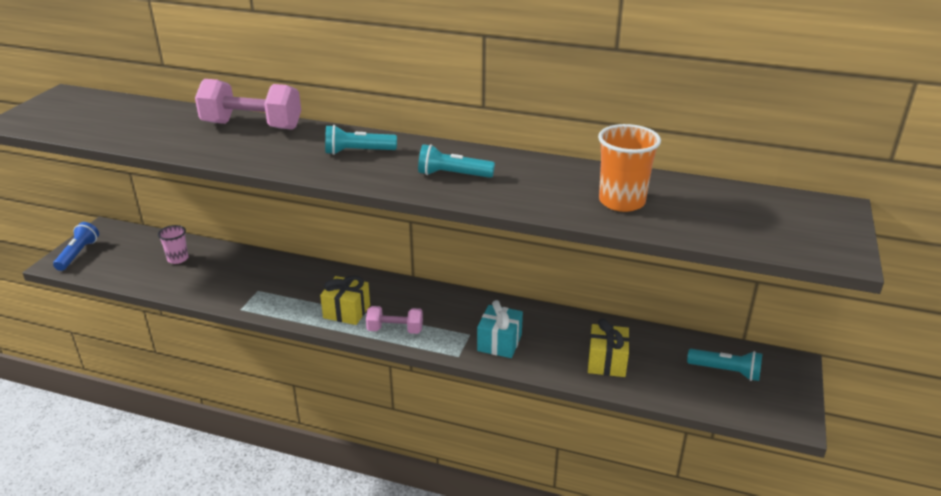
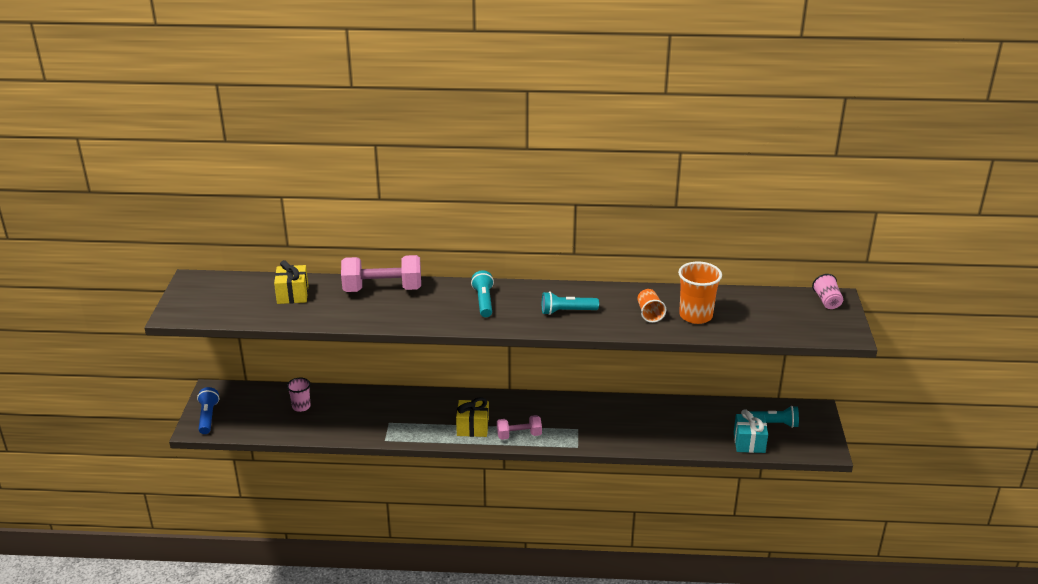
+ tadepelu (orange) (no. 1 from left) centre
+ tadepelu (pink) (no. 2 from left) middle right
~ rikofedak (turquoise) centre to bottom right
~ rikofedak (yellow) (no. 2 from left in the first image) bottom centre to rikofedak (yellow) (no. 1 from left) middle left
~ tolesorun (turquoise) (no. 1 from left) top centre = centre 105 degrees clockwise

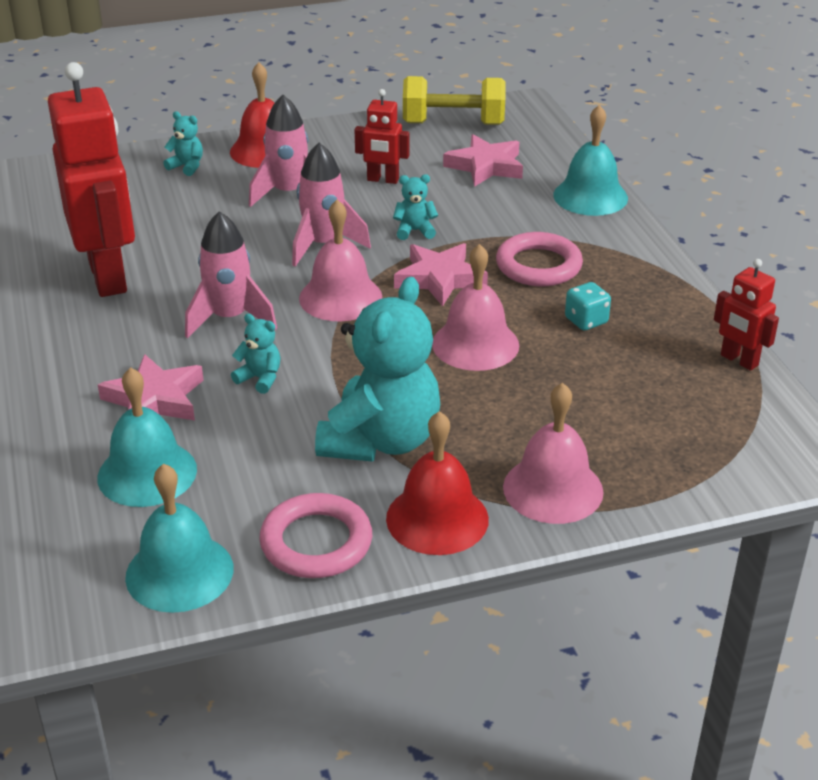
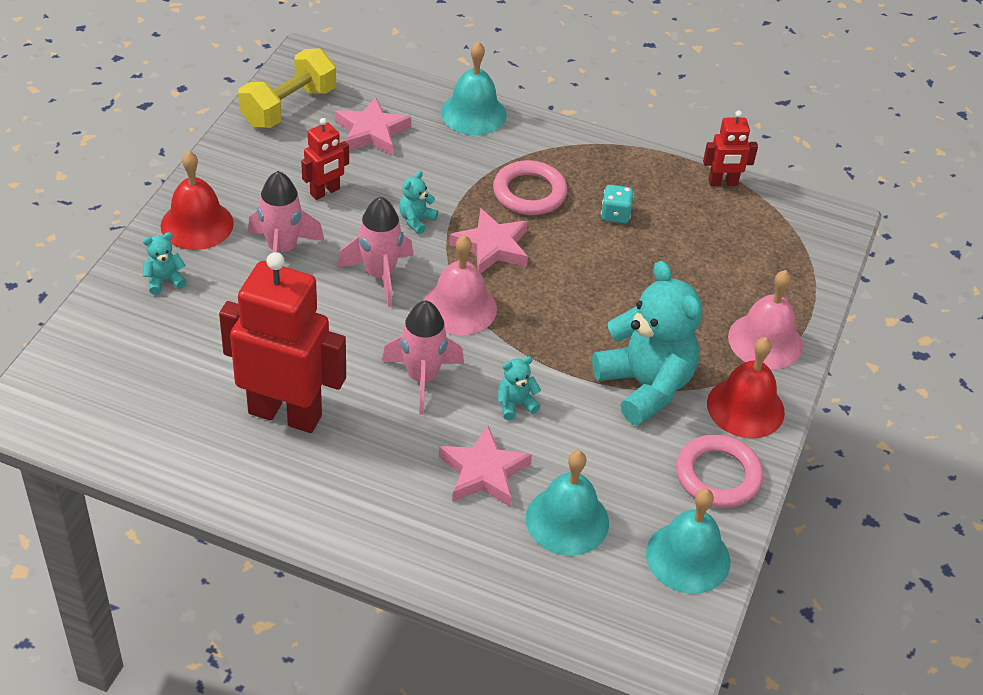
- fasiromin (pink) (no. 2 from left) centre

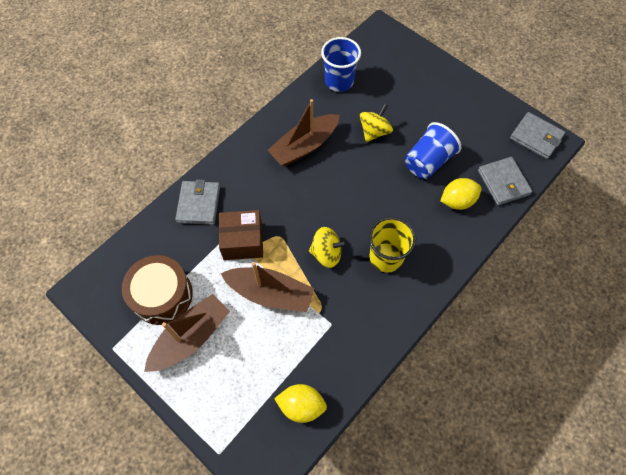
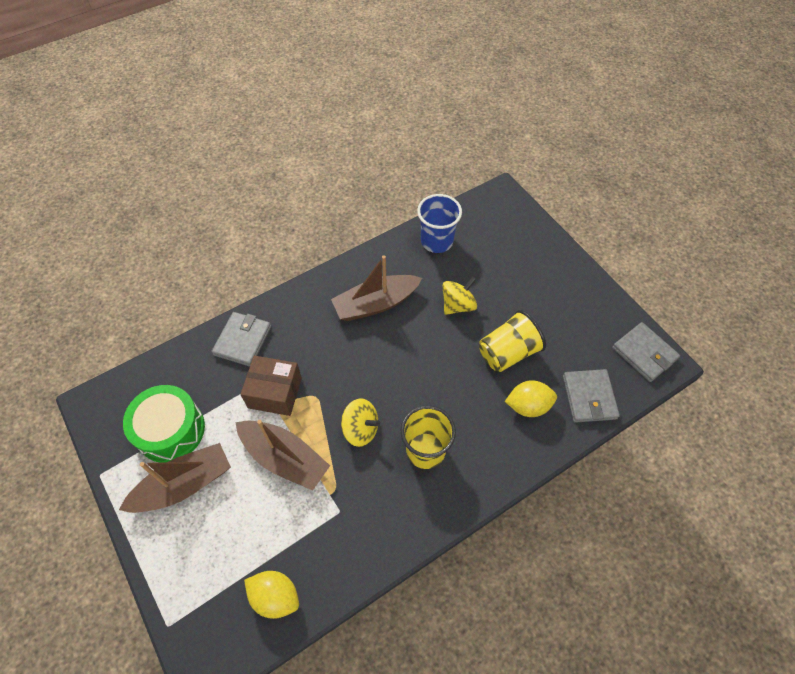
~ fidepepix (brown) middle left to fidepepix (green) middle left
~ tadepelu (blue) (no. 2 from left) top right to tadepelu (yellow) (no. 2 from left) centre

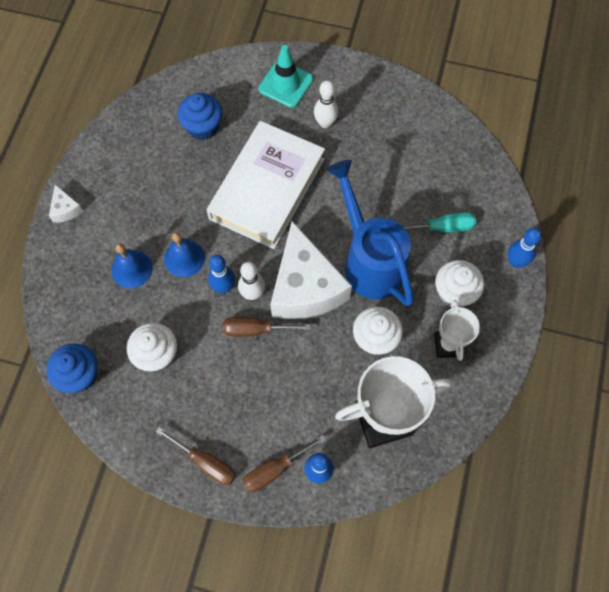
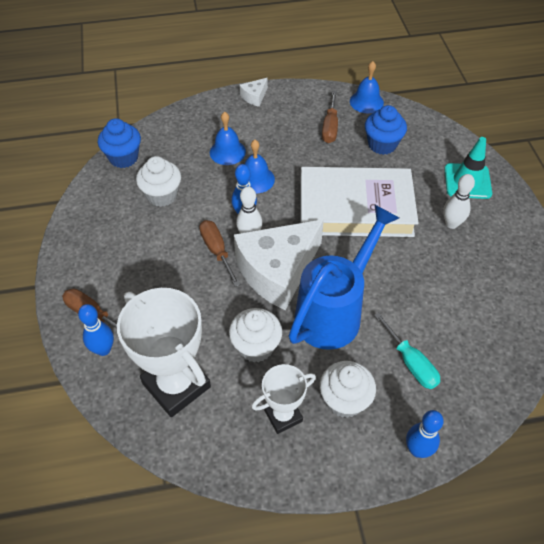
+ fasiromin (blue) (no. 3 from left) top right
~ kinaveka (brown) (no. 1 from left in the first image) bottom left to kinaveka (brown) (no. 3 from left) top centre

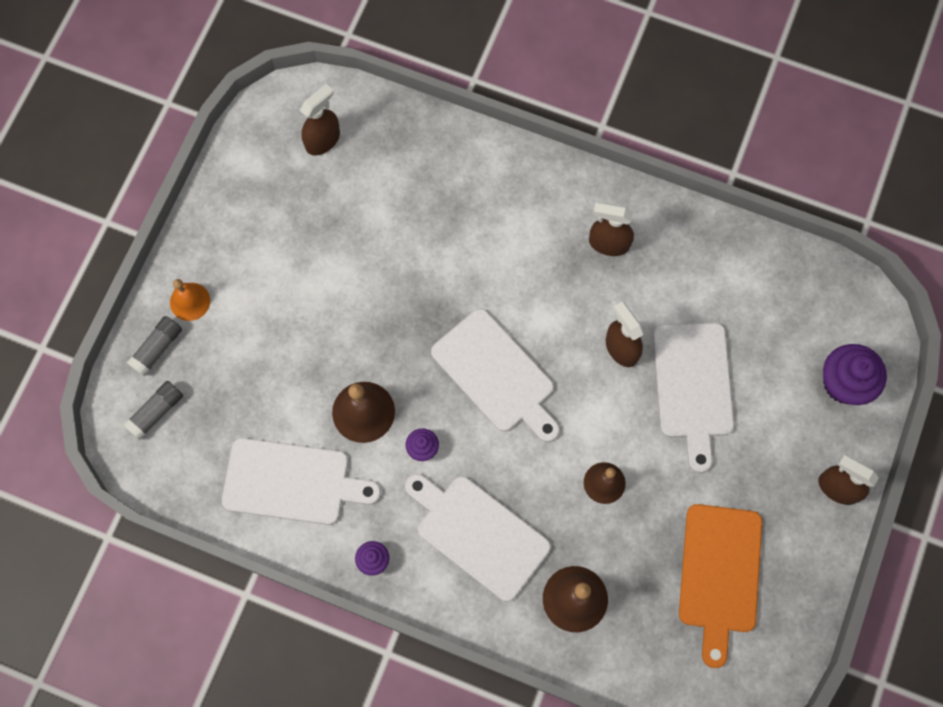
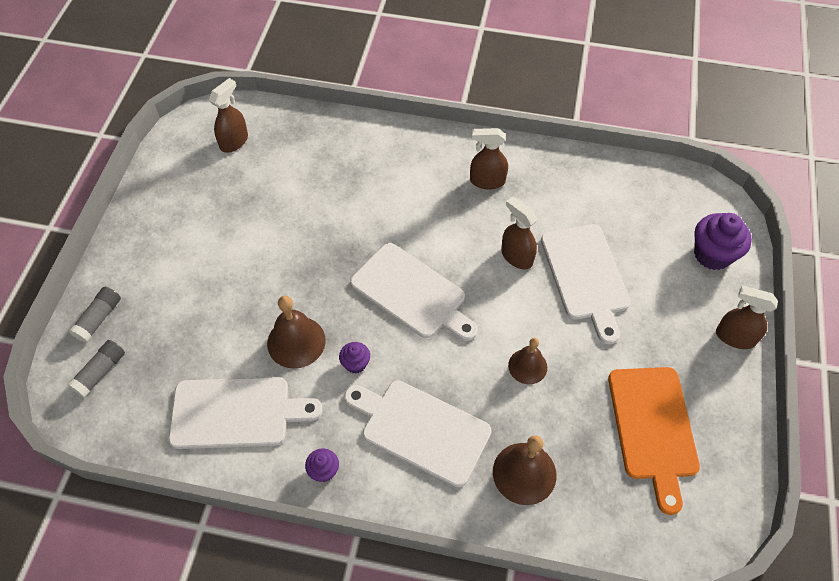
- fasiromin (orange) middle left

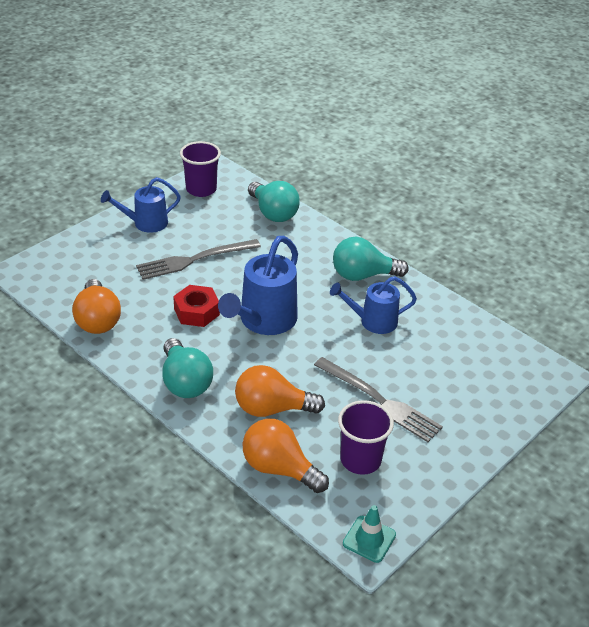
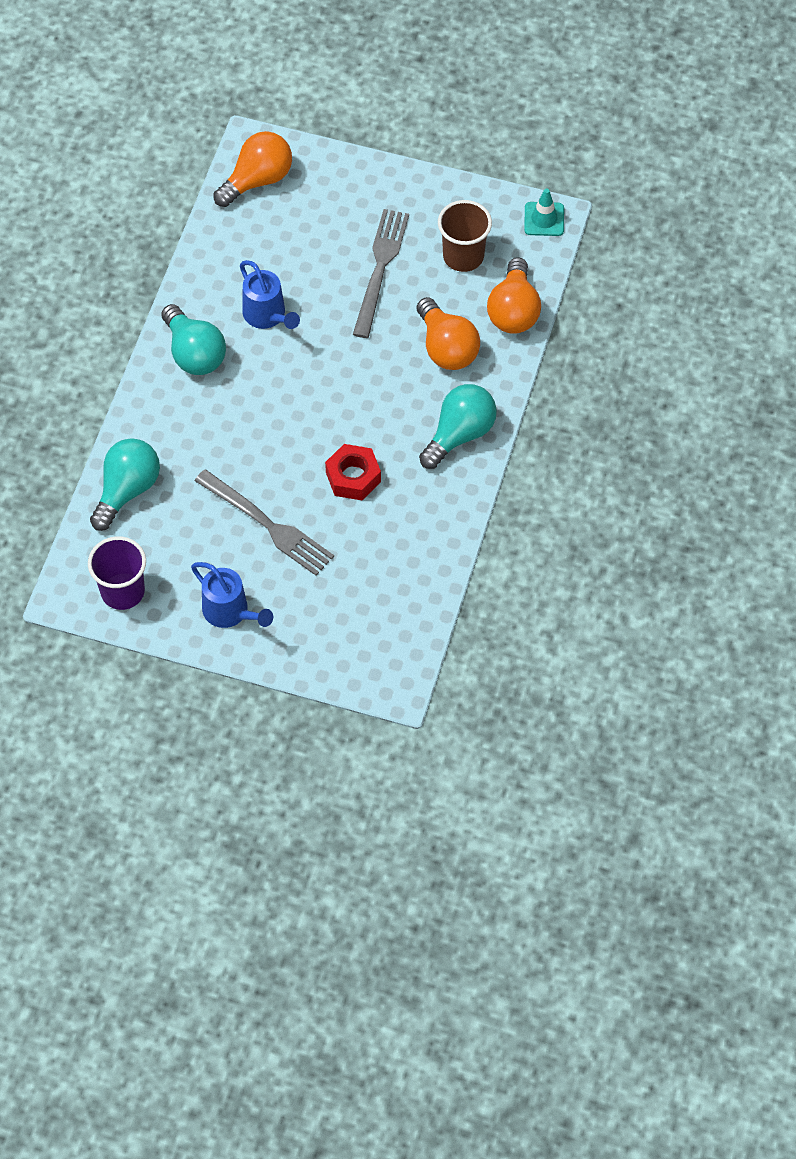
- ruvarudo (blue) (no. 2 from left) centre
~ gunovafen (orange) (no. 1 from left) middle left to top left
~ tadepelu (purple) (no. 2 from left) bottom centre to tadepelu (brown) top centre

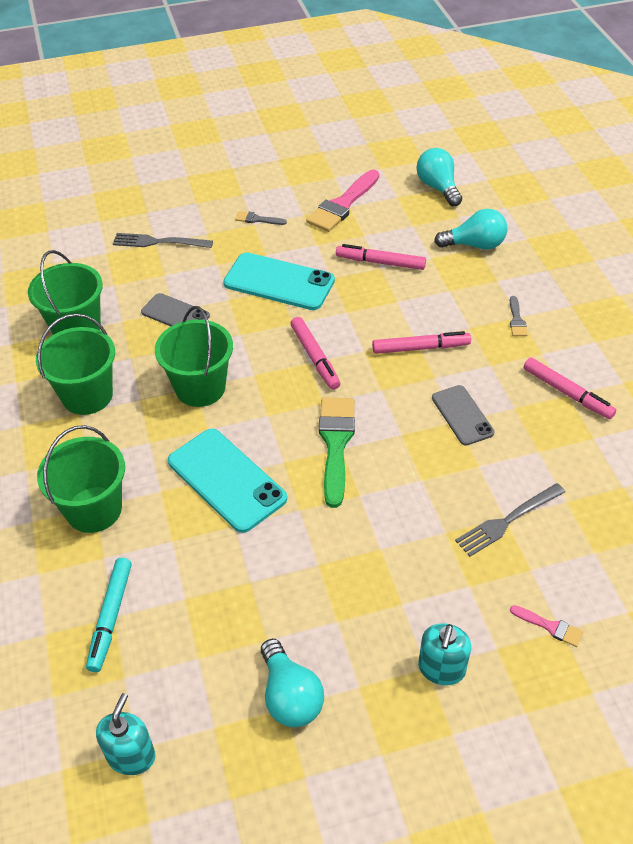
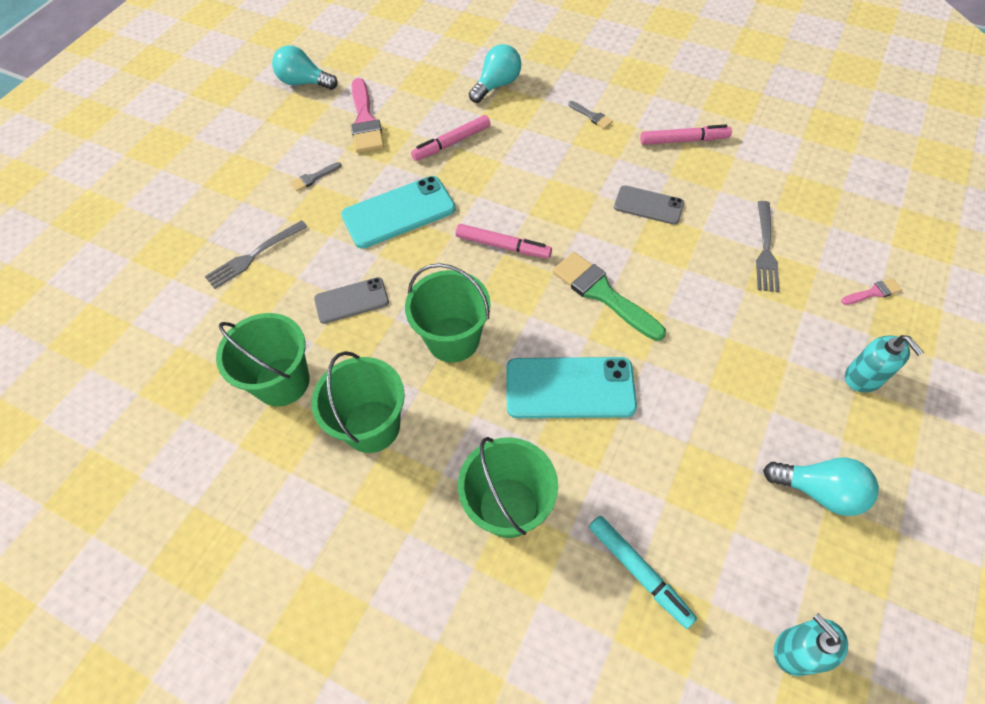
- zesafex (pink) (no. 3 from left) centre
~ gunovafen (turquoise) (no. 2 from left in the first image) top right to gunovafen (turquoise) (no. 1 from left) top left

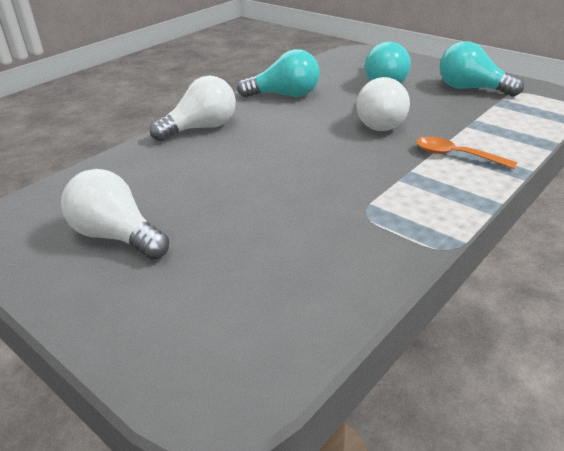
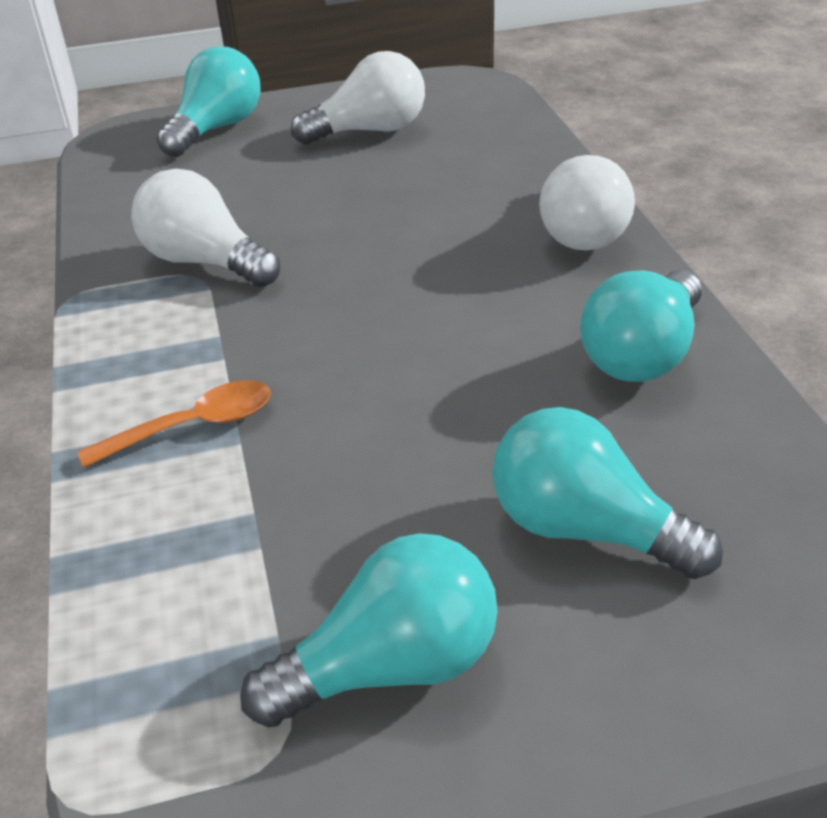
+ gunovafen (turquoise) (no. 1 from left) top left
~ gunovafen (white) (no. 3 from left in the first image) top right to gunovafen (white) (no. 1 from left) top left

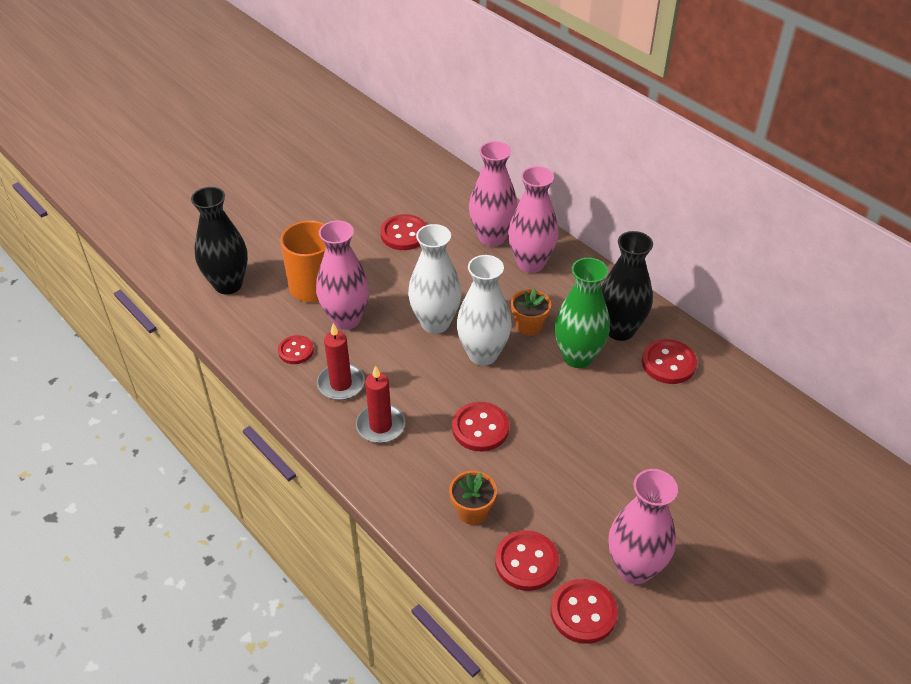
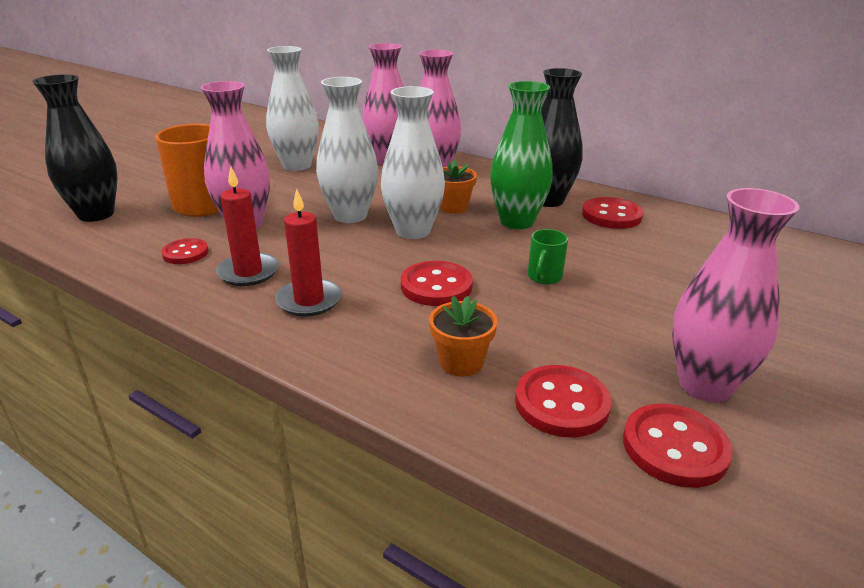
+ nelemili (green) centre
~ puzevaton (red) (no. 2 from left) centre to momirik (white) (no. 1 from left) top centre

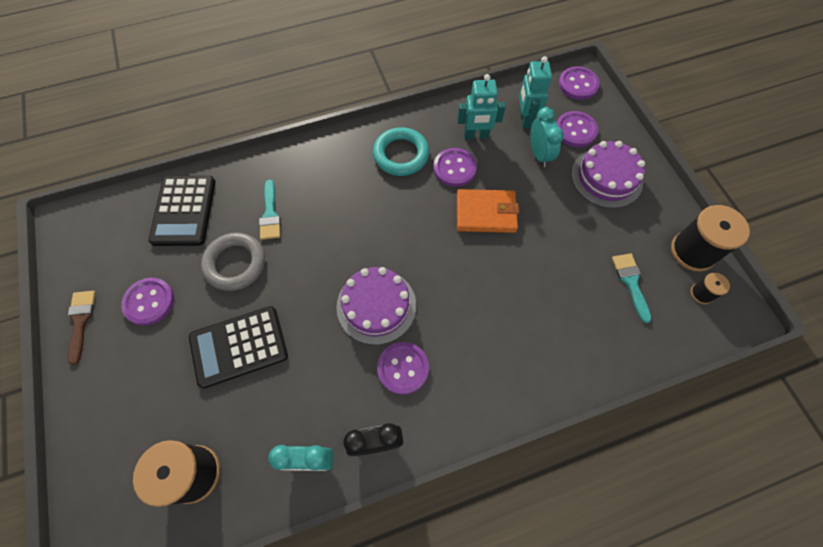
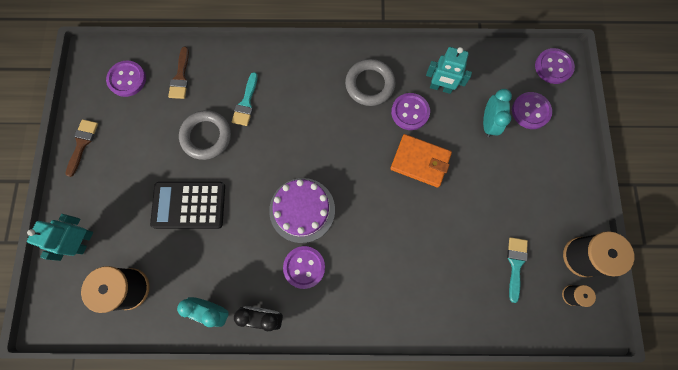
- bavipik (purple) (no. 2 from left) top right
~ puzevaton (purple) (no. 1 from left) middle left to top left
~ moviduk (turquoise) (no. 2 from left in the first image) top centre to moviduk (turquoise) (no. 1 from left) middle left
~ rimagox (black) (no. 1 from left) middle left to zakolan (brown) (no. 2 from left) top left
~ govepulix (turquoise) top centre to govepulix (grey) (no. 2 from left) top centre

